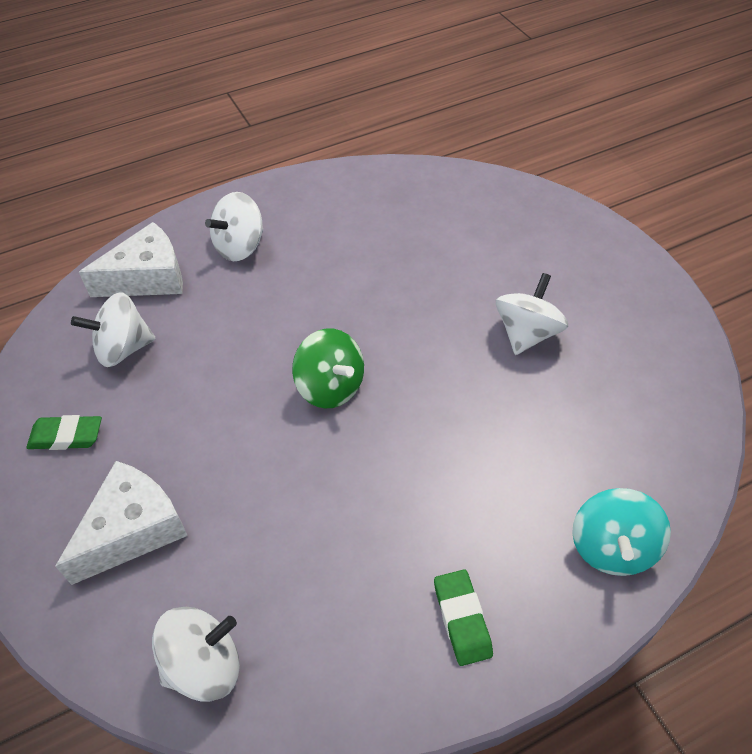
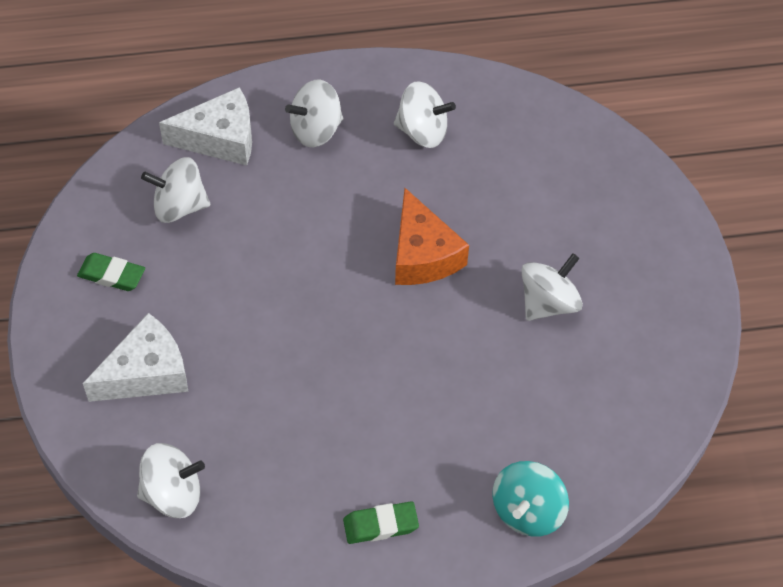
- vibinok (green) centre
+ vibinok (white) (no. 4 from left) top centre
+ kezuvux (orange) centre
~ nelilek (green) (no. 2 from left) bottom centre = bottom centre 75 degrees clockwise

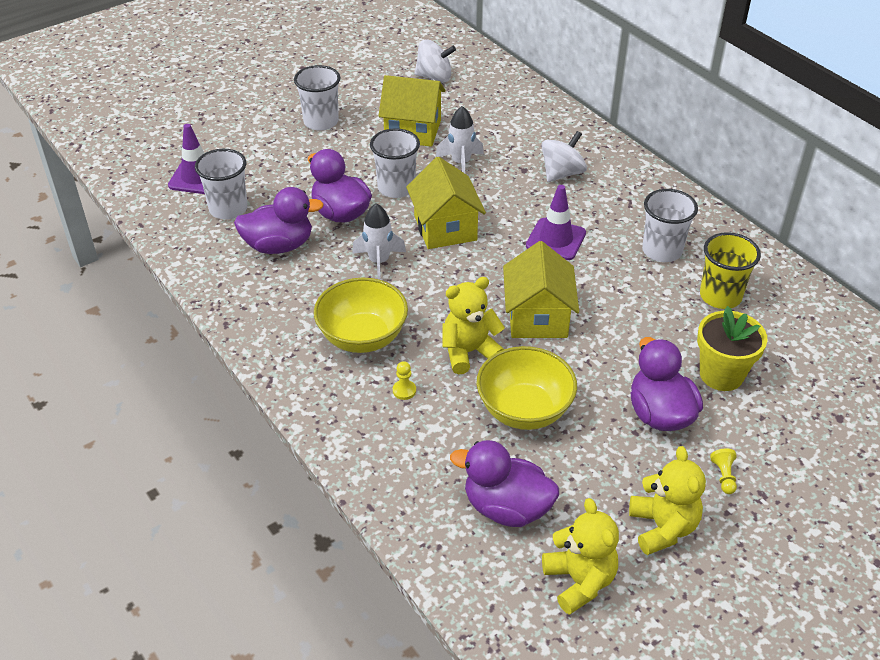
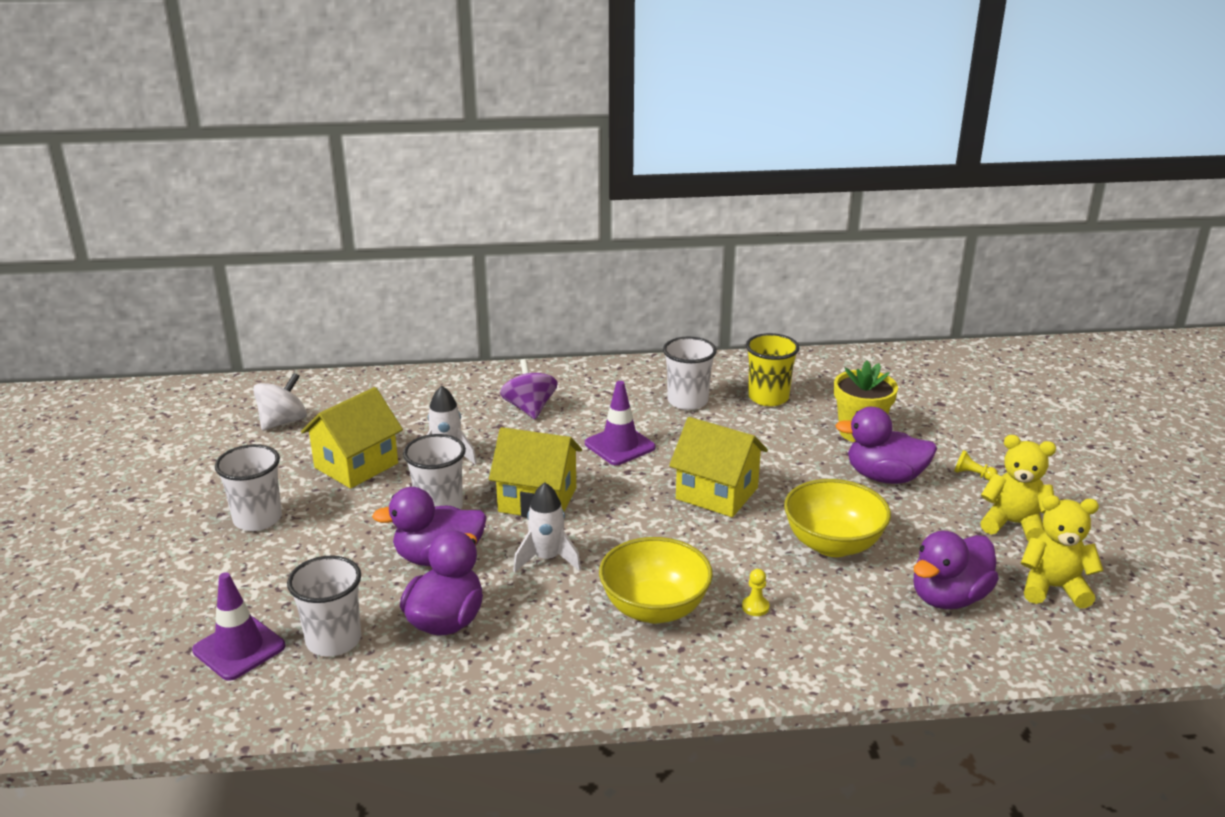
- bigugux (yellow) (no. 1 from left) centre
~ vibinok (white) (no. 2 from left) top centre to vibinok (purple) centre

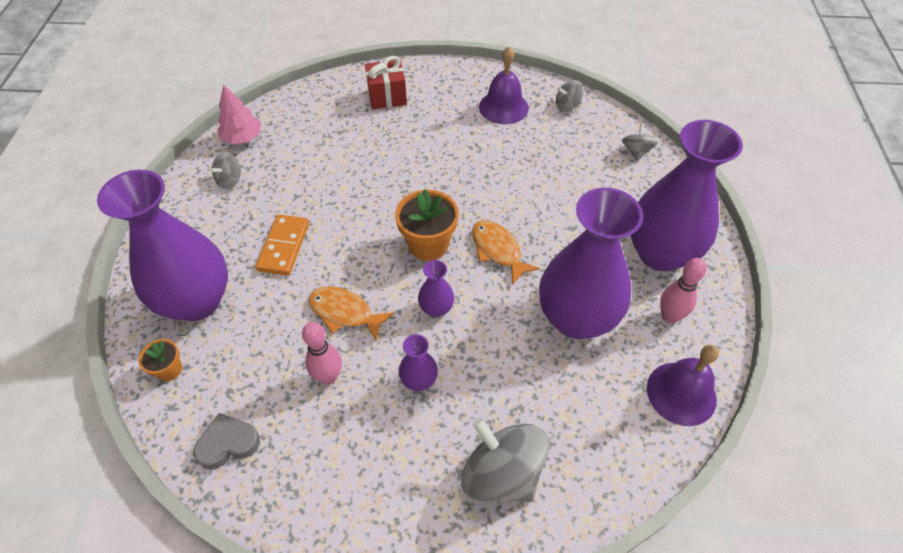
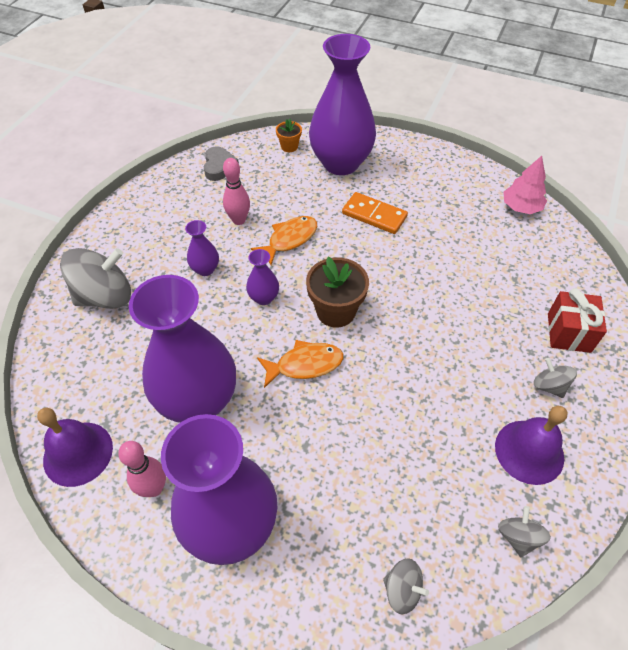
~ vibinok (grey) (no. 1 from left in the first image) top left to vibinok (grey) (no. 4 from left) middle right
~ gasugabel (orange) (no. 2 from left) centre to gasugabel (brown) centre

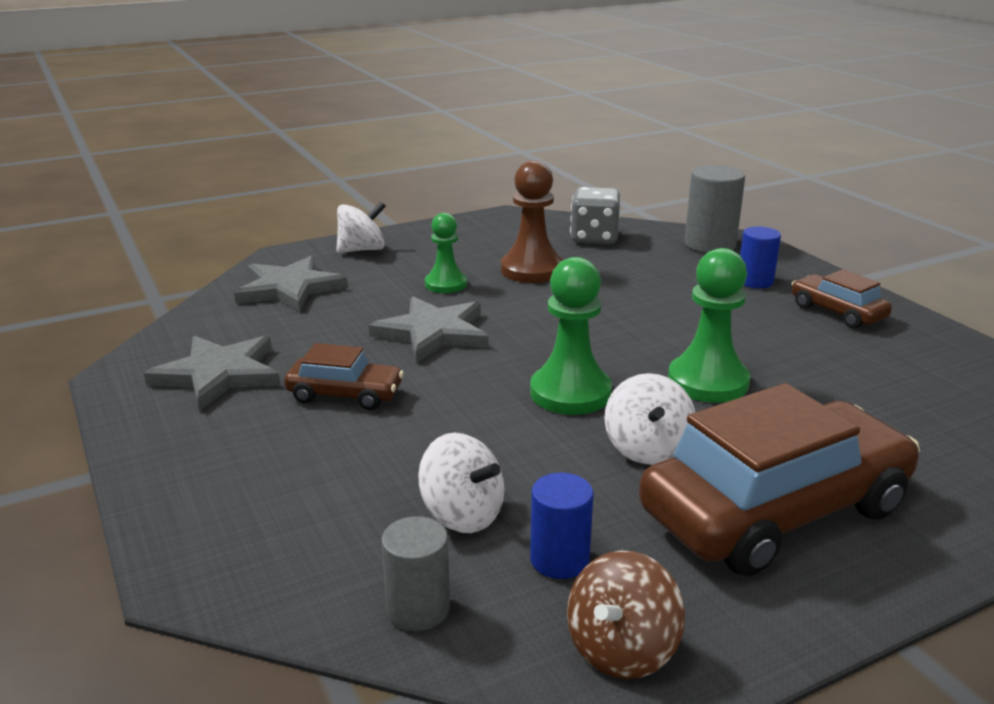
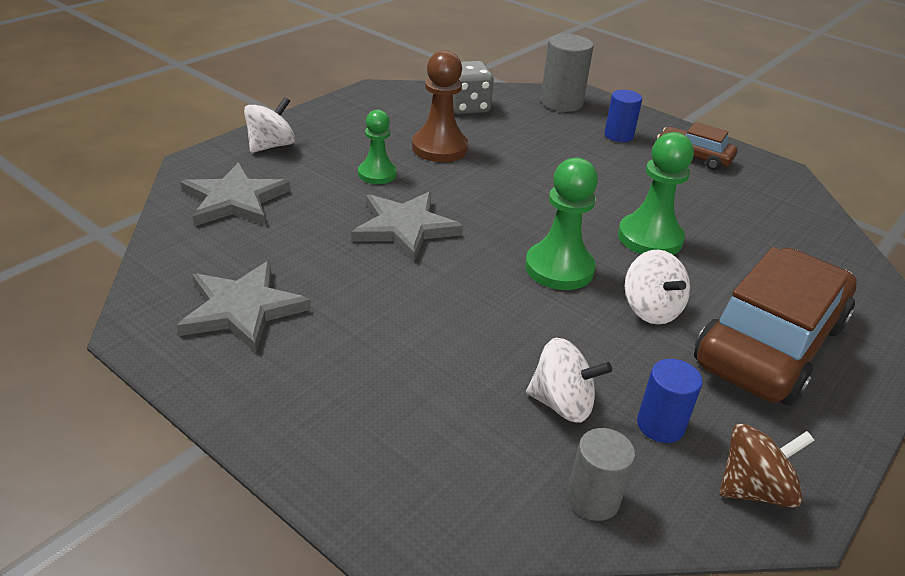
- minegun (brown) (no. 1 from left) centre
~ vibinok (brown) bottom centre = bottom right 120 degrees counterclockwise

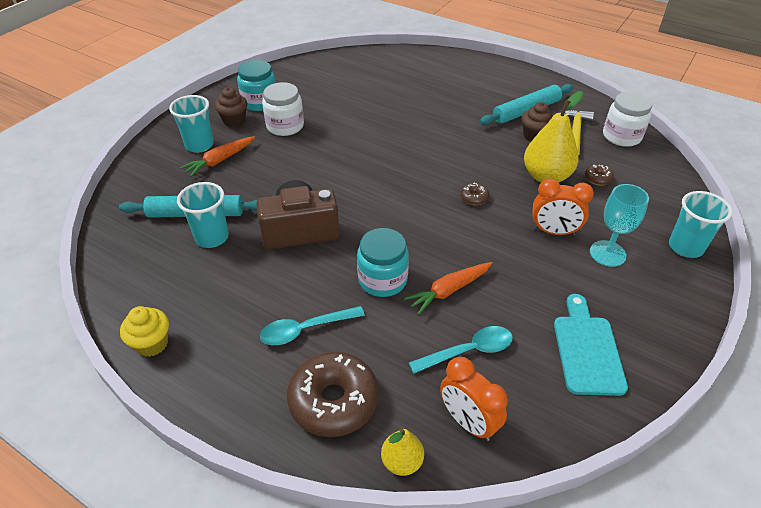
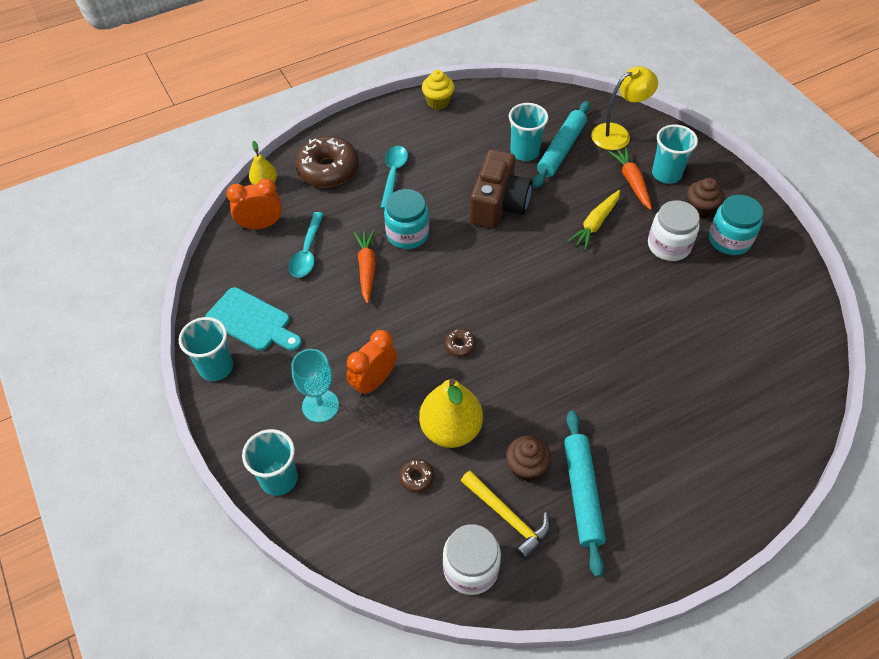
+ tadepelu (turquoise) (no. 1 from left) middle left
+ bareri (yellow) middle right
+ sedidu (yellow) top right

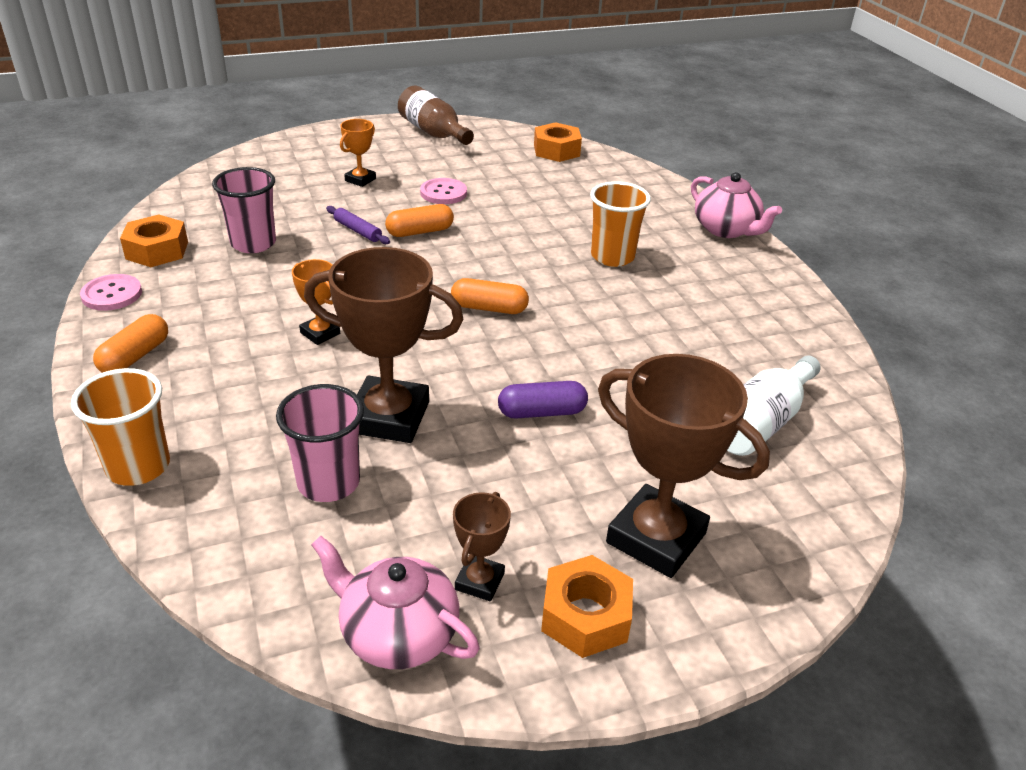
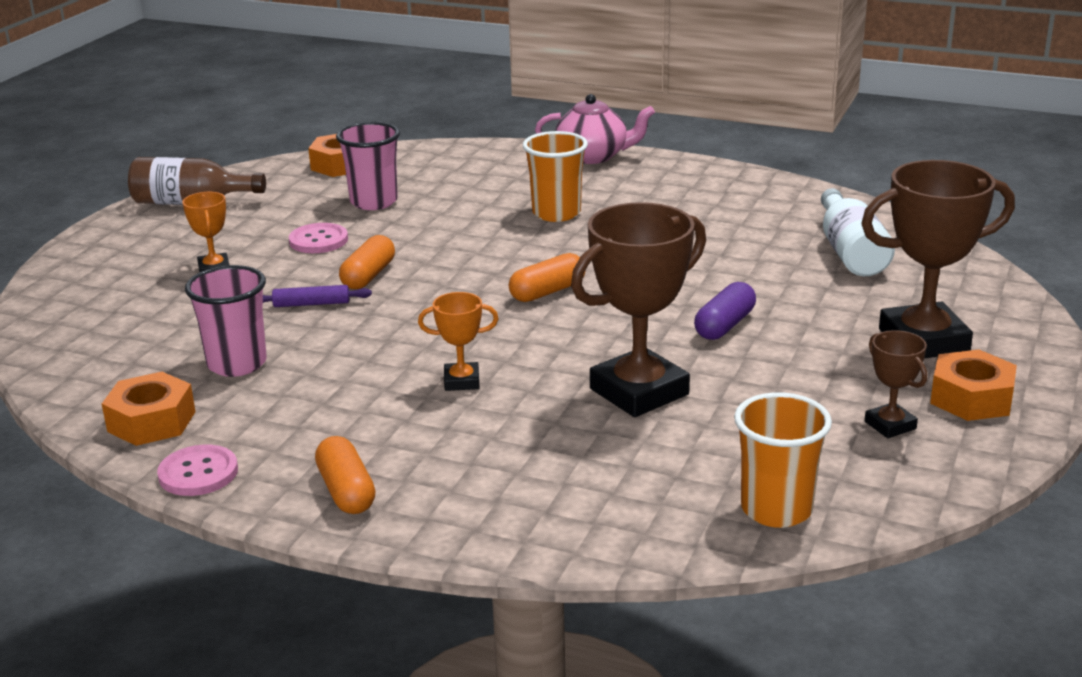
- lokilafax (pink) (no. 1 from left) bottom centre
~ tadepelu (orange) (no. 1 from left in the first image) middle left to tadepelu (orange) (no. 2 from left) bottom right
~ tadepelu (pink) (no. 2 from left) middle left to top centre

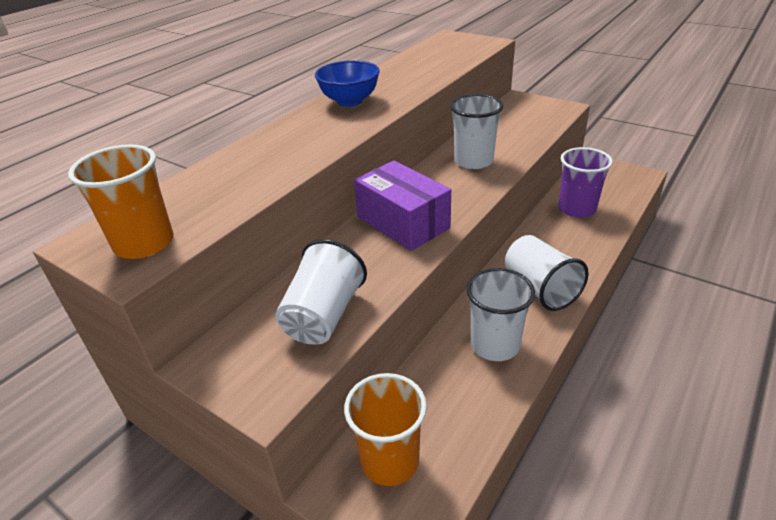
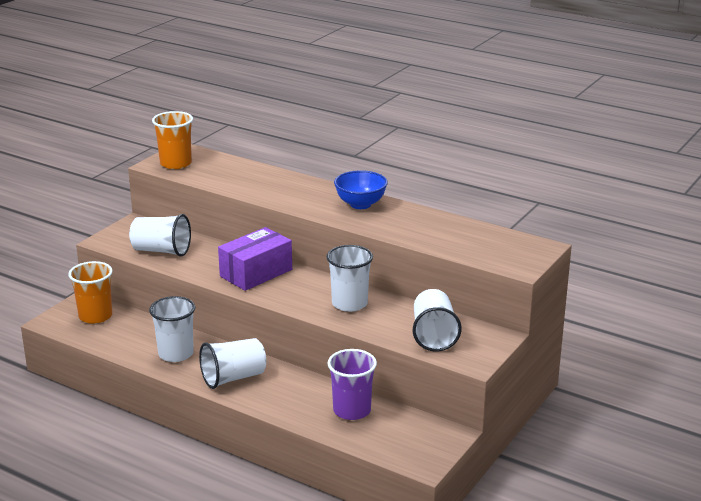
+ tadepelu (white) (no. 5 from left) centre

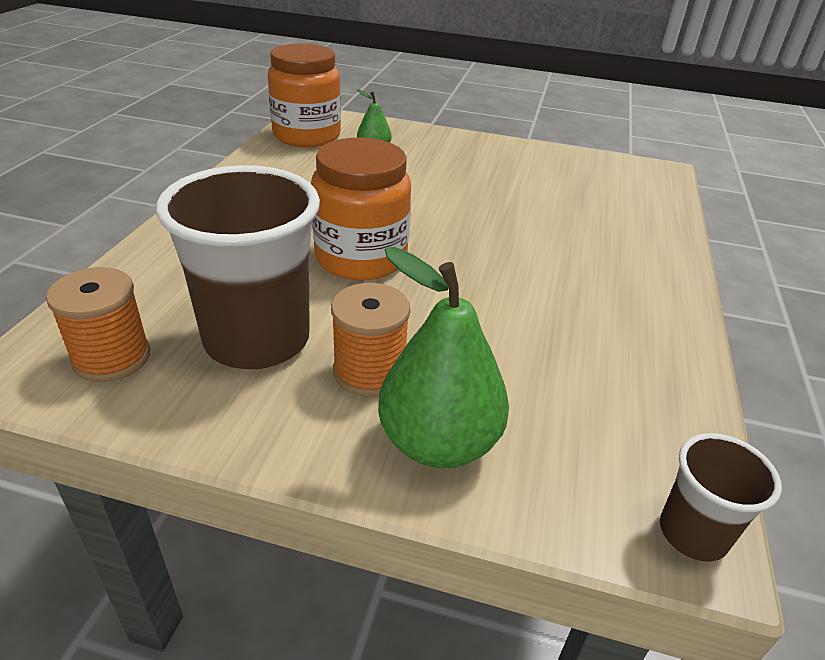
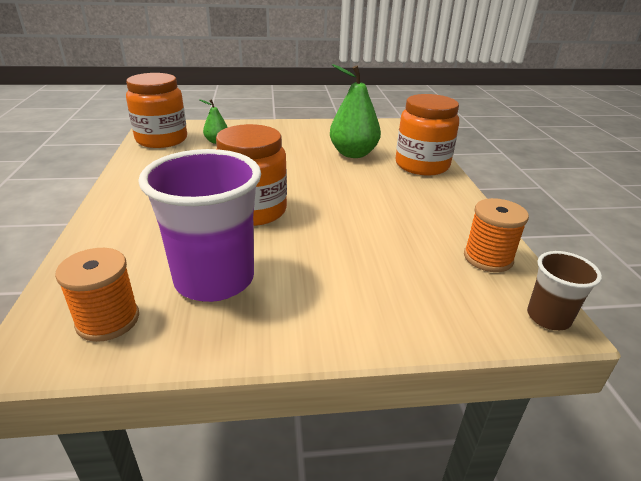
+ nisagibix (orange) (no. 3 from left) top centre
~ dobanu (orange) (no. 2 from left) centre to middle right
~ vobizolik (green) (no. 2 from left) centre to top centre
~ tadepelu (brown) (no. 1 from left) middle left to tadepelu (purple) middle left

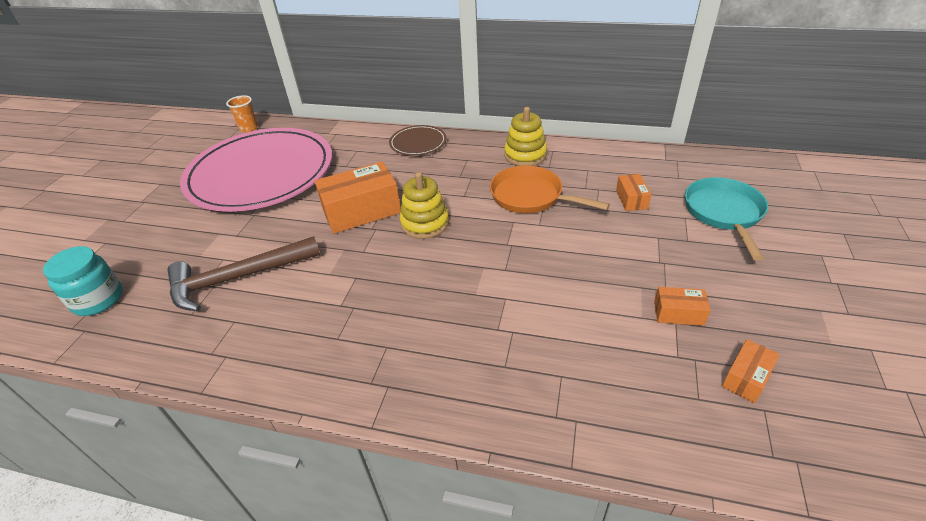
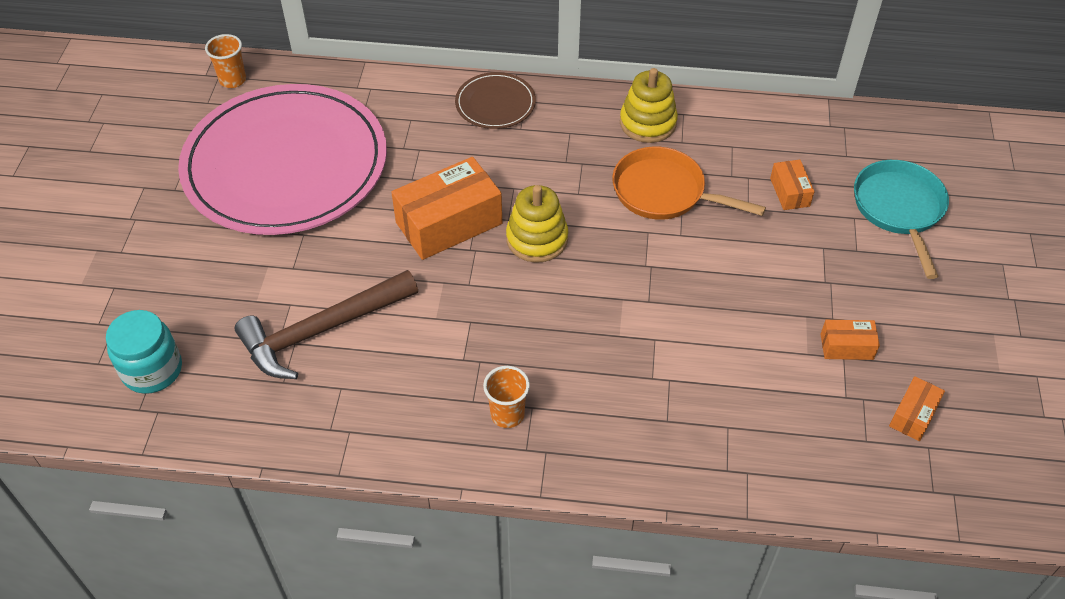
+ tadepelu (orange) (no. 2 from left) centre

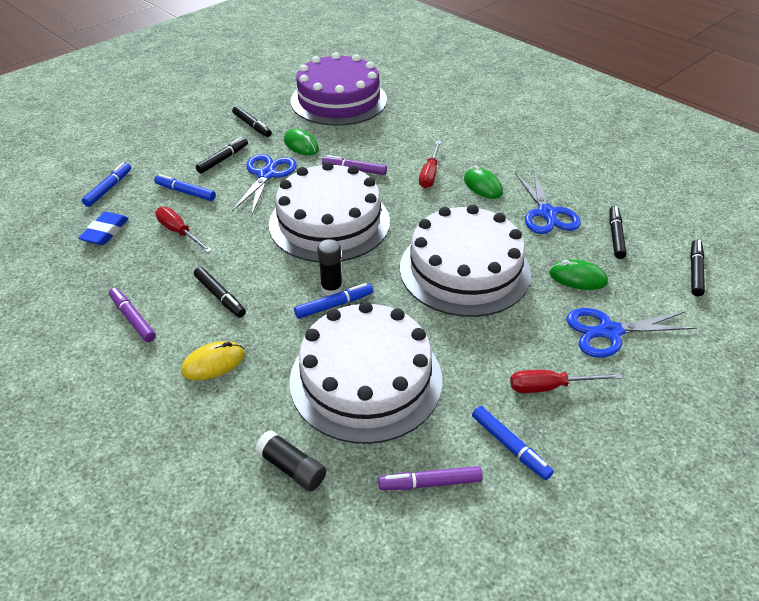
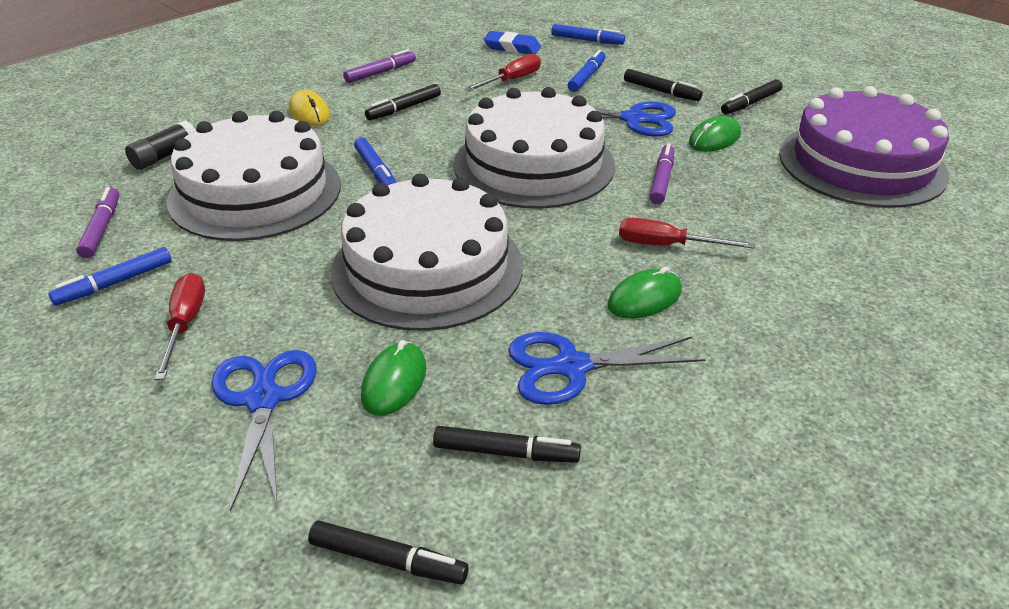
- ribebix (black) (no. 2 from left) centre

